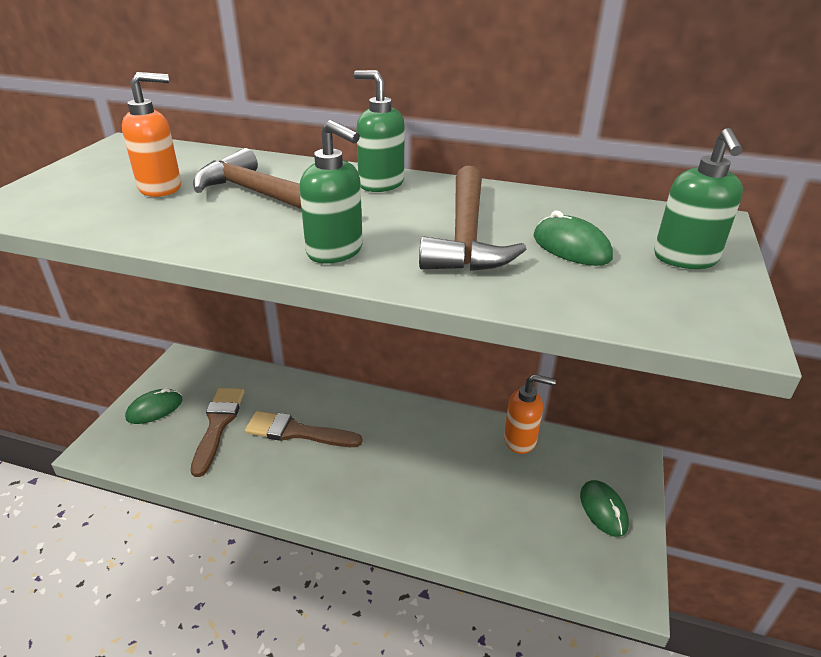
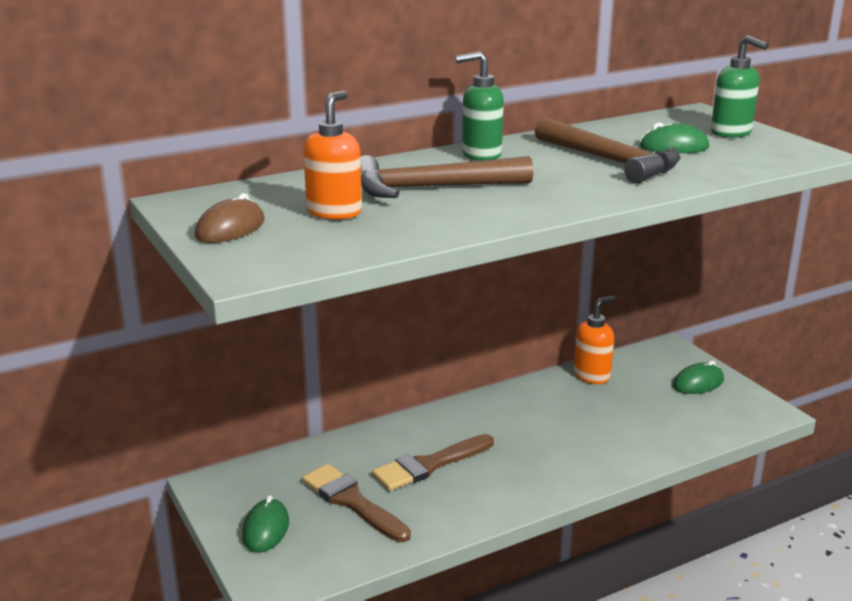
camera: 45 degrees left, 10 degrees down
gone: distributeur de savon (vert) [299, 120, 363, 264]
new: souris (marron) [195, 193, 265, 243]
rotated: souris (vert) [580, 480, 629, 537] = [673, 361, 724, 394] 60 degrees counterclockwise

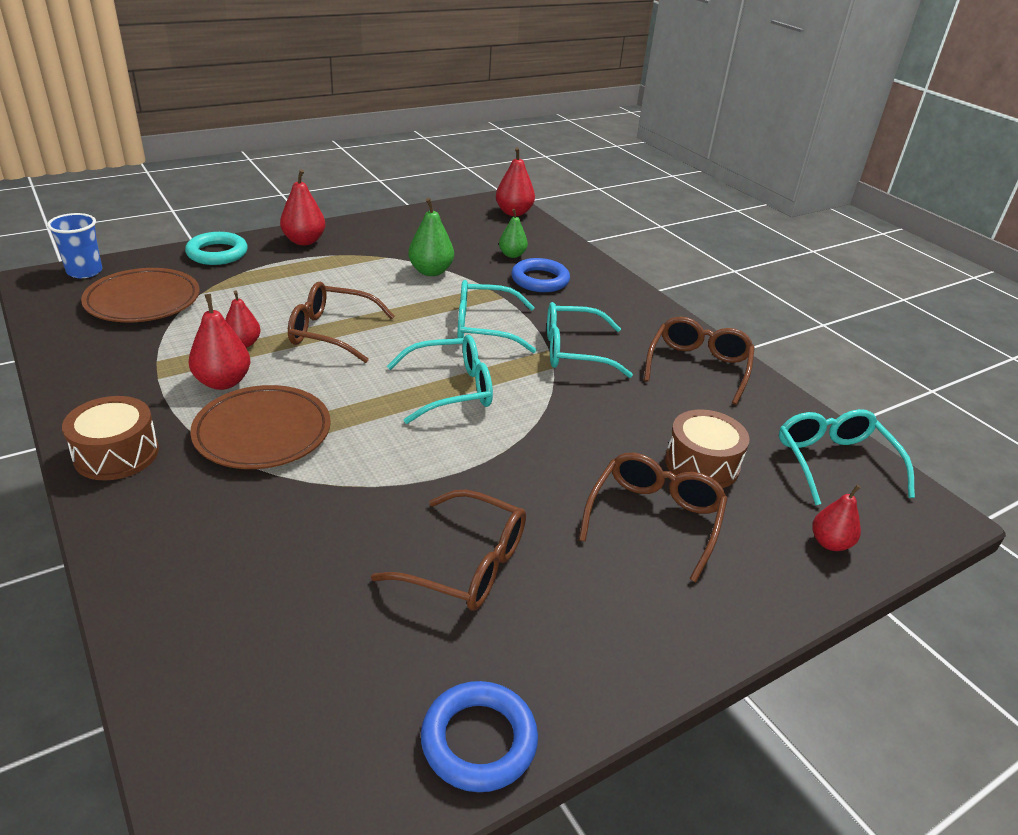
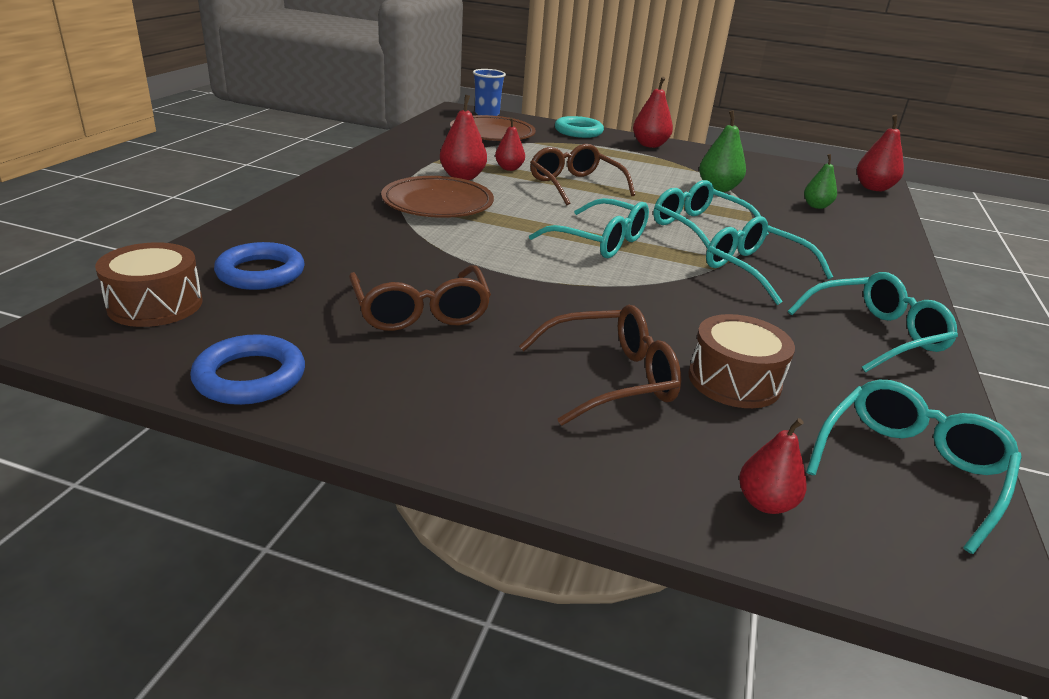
camera: 50 degrees right, 5 degrees down
shifted: tambour (marron) [62, 396, 159, 480] to [95, 242, 202, 327]; anneau (bleu) [511, 258, 570, 292] to [214, 242, 305, 290]
repainted: lunettes (marron) [644, 317, 755, 405] to lunettes (turquoise) [788, 272, 958, 373]

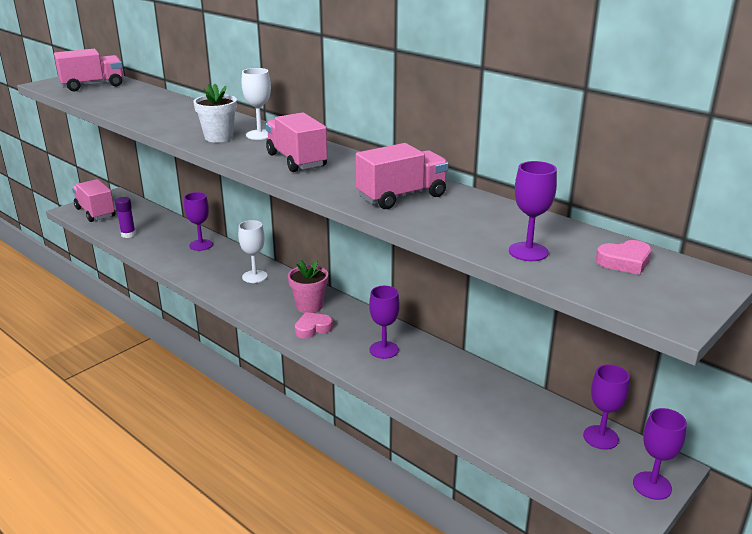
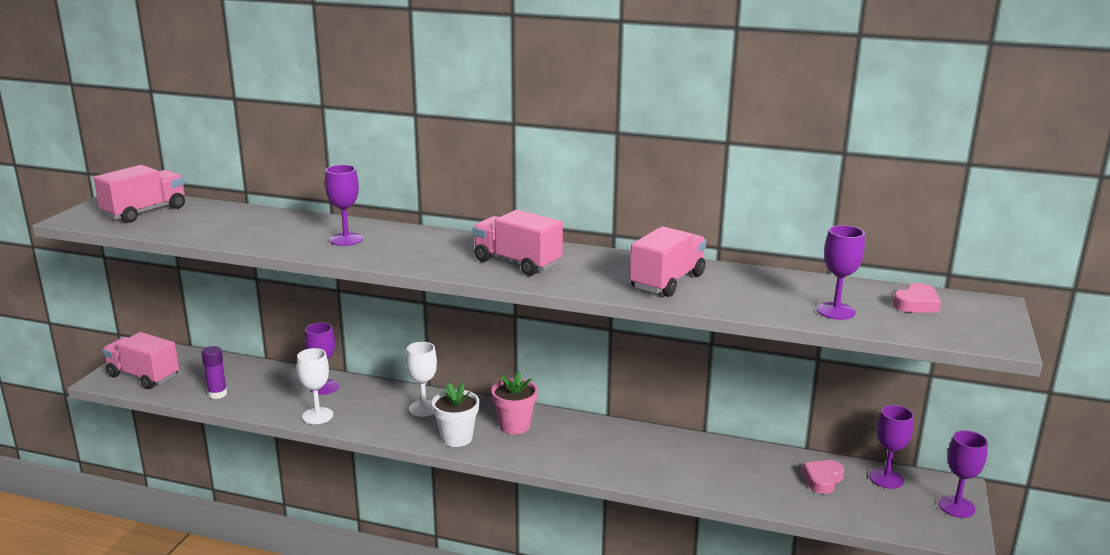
camera: 25 degrees left, 5 degrees down
shifted: pot de fleurs (blanc) [193, 84, 237, 143] to [432, 383, 479, 447]; verre à pied (blanc) [242, 68, 271, 140] to [297, 348, 333, 424]; cœur (rose) [295, 312, 333, 339] to [802, 460, 844, 494]; verre à pied (violet) [369, 286, 400, 359] to [325, 165, 363, 246]

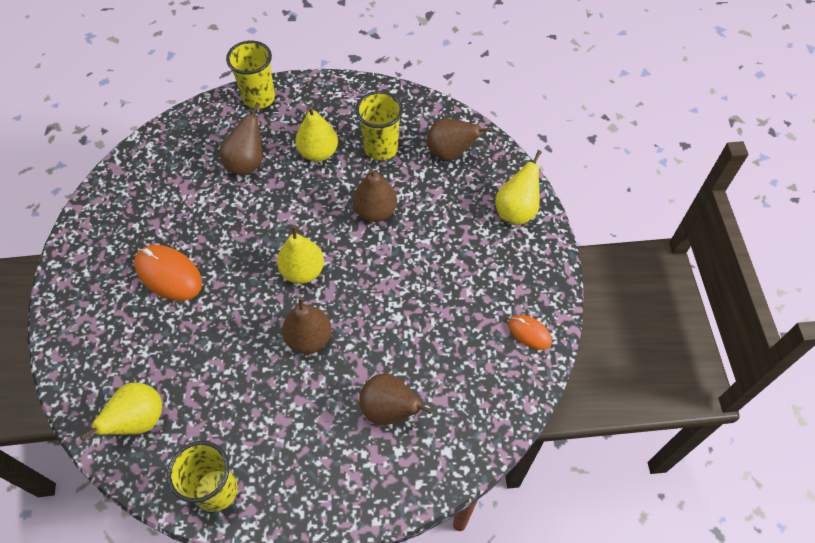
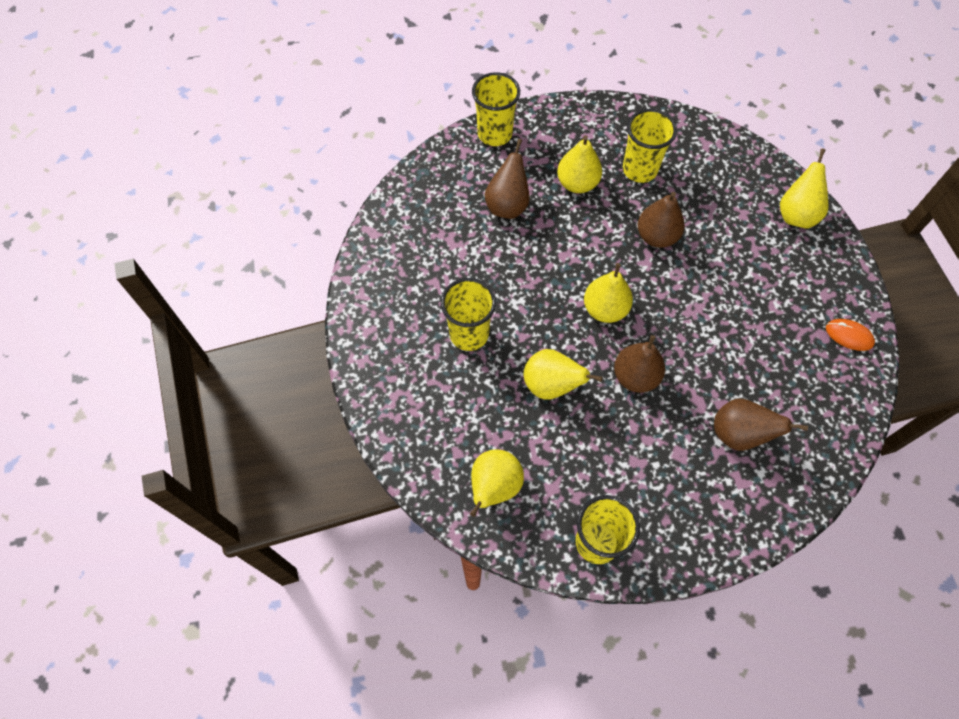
camera: 10 degrees left, 5 degrees up
gone: poire (marron) [427, 118, 493, 161]
new: poire (jaune) [524, 349, 603, 400]
swapped: souris (orange) [134, 245, 202, 301] to gobelet (jaune) [441, 278, 496, 351]

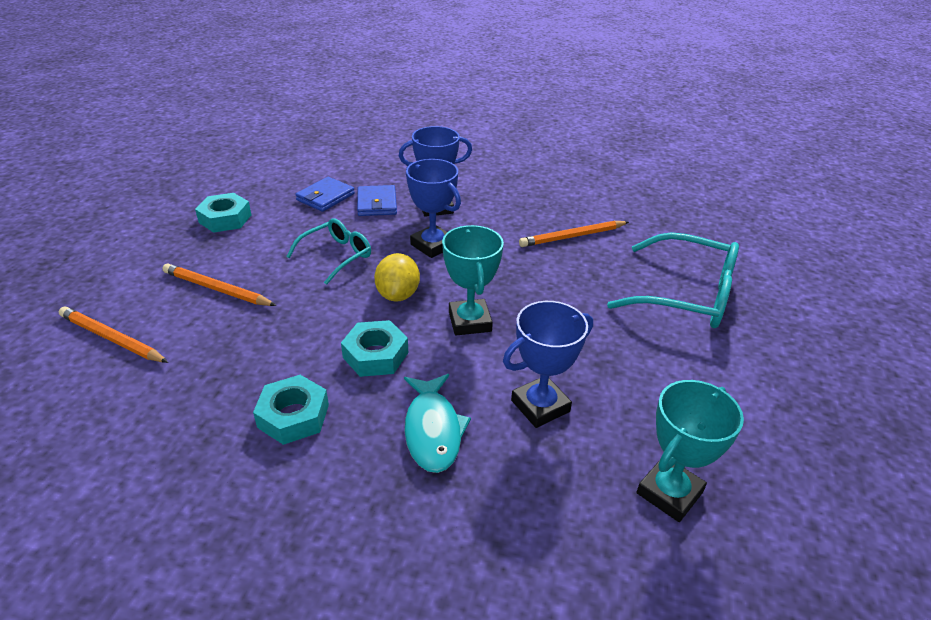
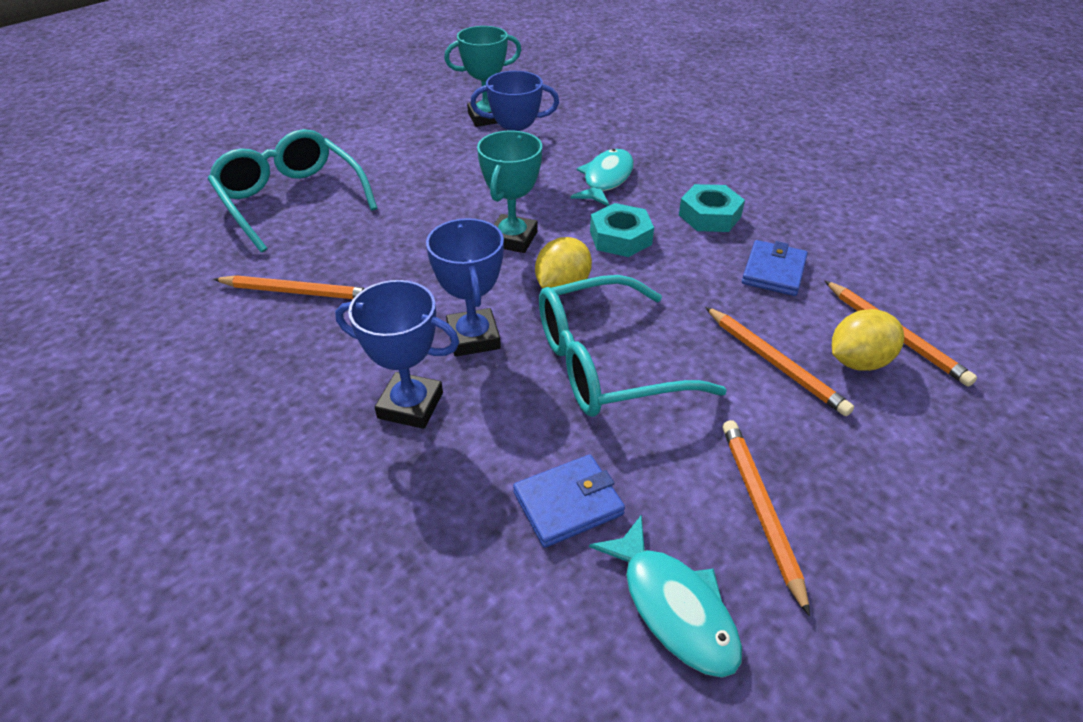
camera: 150 degrees left, 5 degrees up
new: poisson (turquoise) [589, 514, 742, 678]; citron (jaune) [832, 309, 904, 371]
shifted: portefeuille (bleu) [357, 185, 397, 216] to [742, 240, 808, 296]
swapped: écrou (turquoise) [195, 193, 252, 233] to crayon (orange) [723, 420, 810, 616]
scaled: lunettes (turquoise) [286, 218, 371, 285] = [539, 275, 727, 417] x1.69

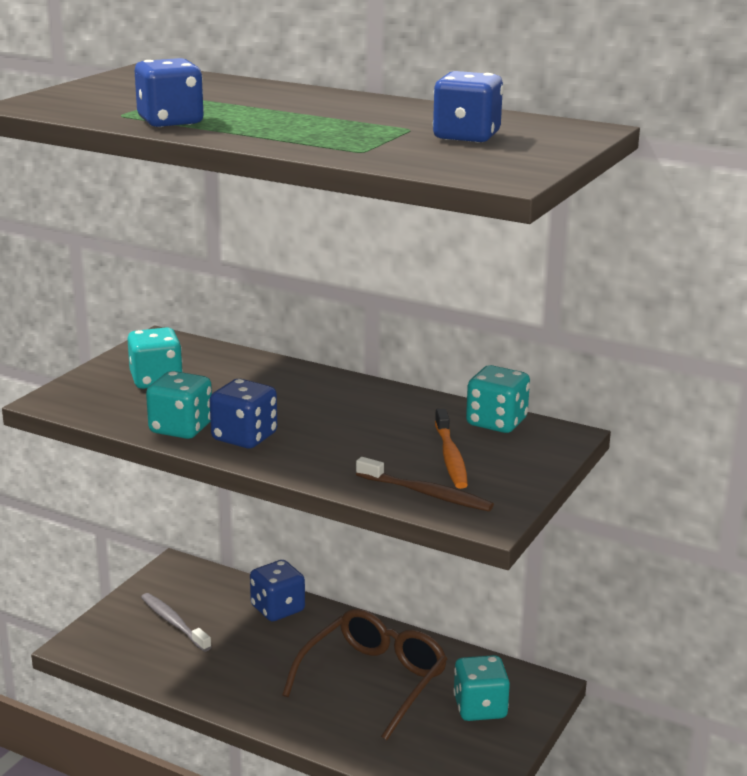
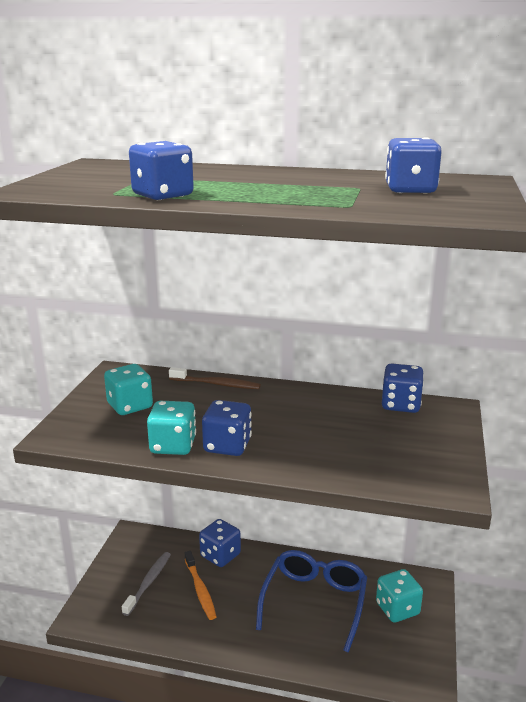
camera: 15 degrees left, 0 degrees up
shifted: brosse à dents (marron) [356, 457, 494, 511] to [169, 367, 261, 389]; brosse à dents (orange) [435, 409, 468, 489] to [185, 551, 216, 620]
repainted: lunettes (marron) [282, 609, 447, 741] to lunettes (bleu) [256, 550, 367, 653]; dé (turquoise) [466, 365, 530, 433] to dé (bleu) [382, 363, 424, 413]
rotated: brosse à dents (gris) [141, 593, 212, 652] = [122, 552, 171, 616] 75 degrees clockwise

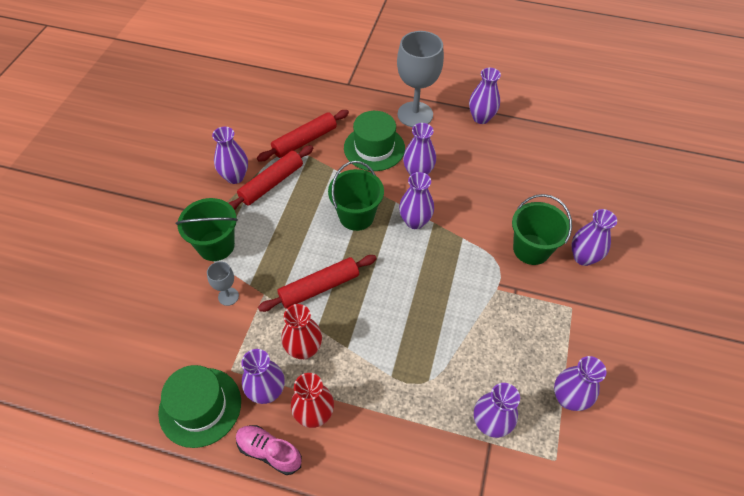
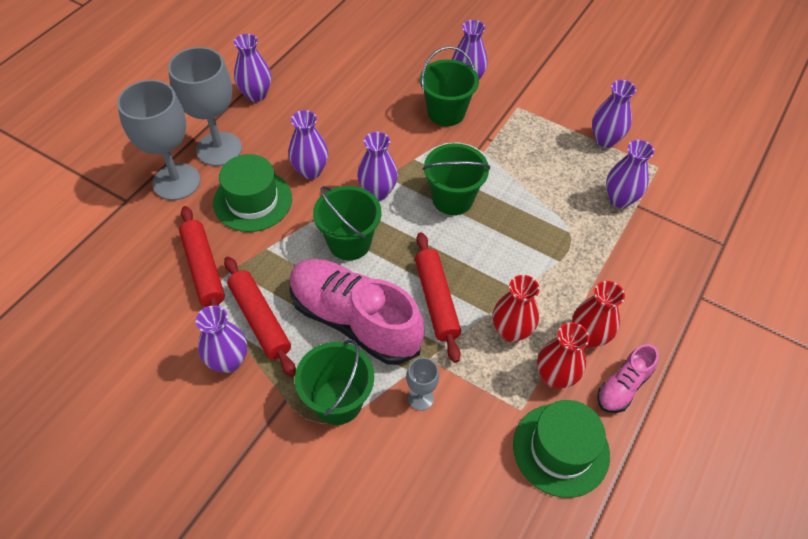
camera: 75 degrees left, 0 degrees up
new: verre à pied (gris) [117, 80, 200, 200]; chaussure (rose) [290, 259, 425, 365]; seau (vert) [423, 143, 490, 215]
repainted: vase (violet) [241, 349, 285, 404] to vase (rouge) [537, 322, 589, 389]

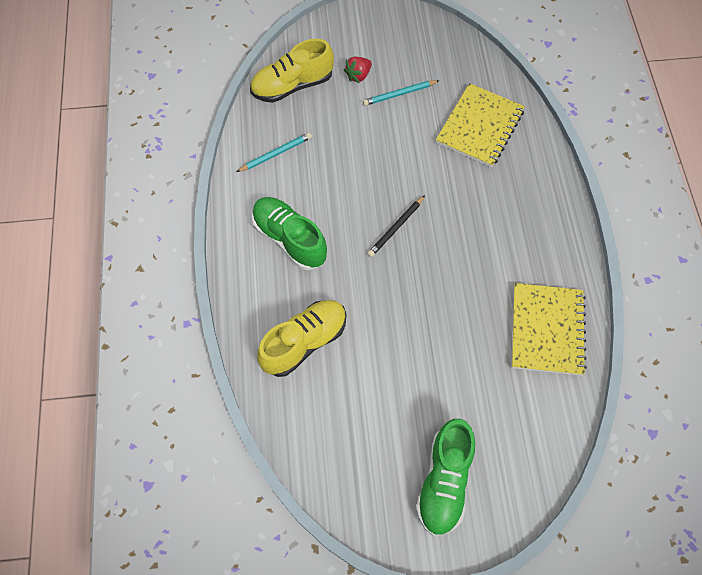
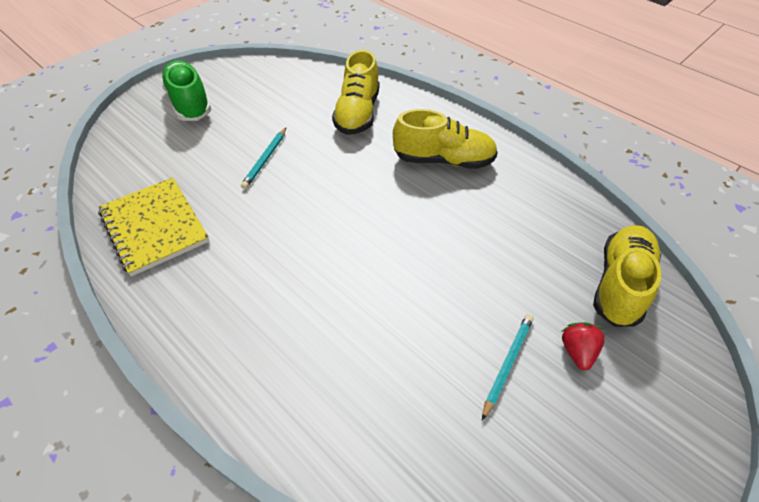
camera: 140 degrees right, 15 degrees down
gone: crayon (noir) [367, 195, 425, 257]; carnet (jaune) [436, 83, 525, 167]
shifted: crayon (turquoise) [236, 133, 312, 172] to [241, 128, 286, 189]
repainted: chaussure (vert) [252, 197, 327, 270] to chaussure (jaune) [393, 109, 498, 169]

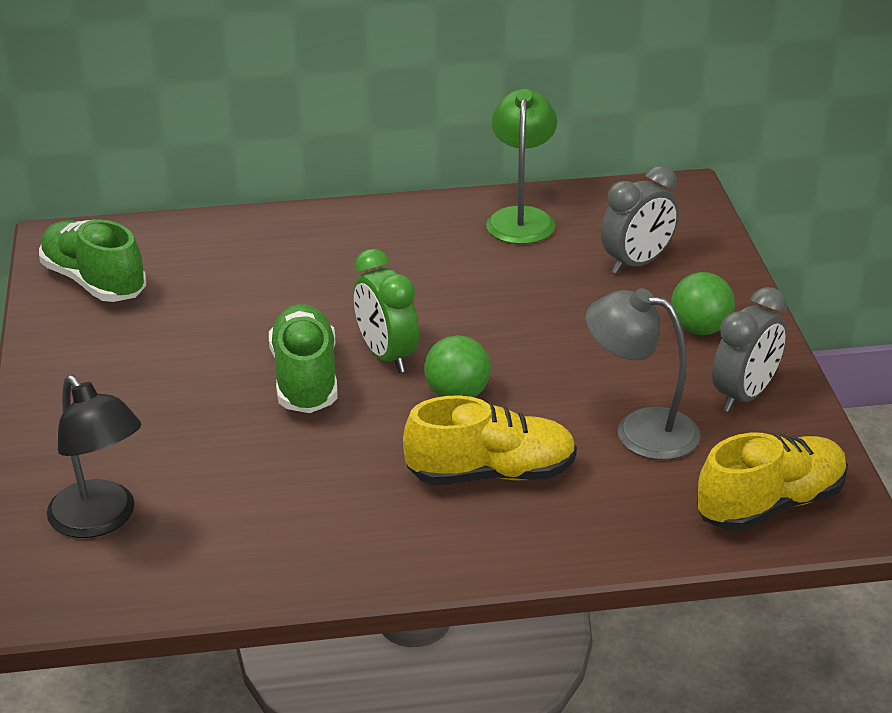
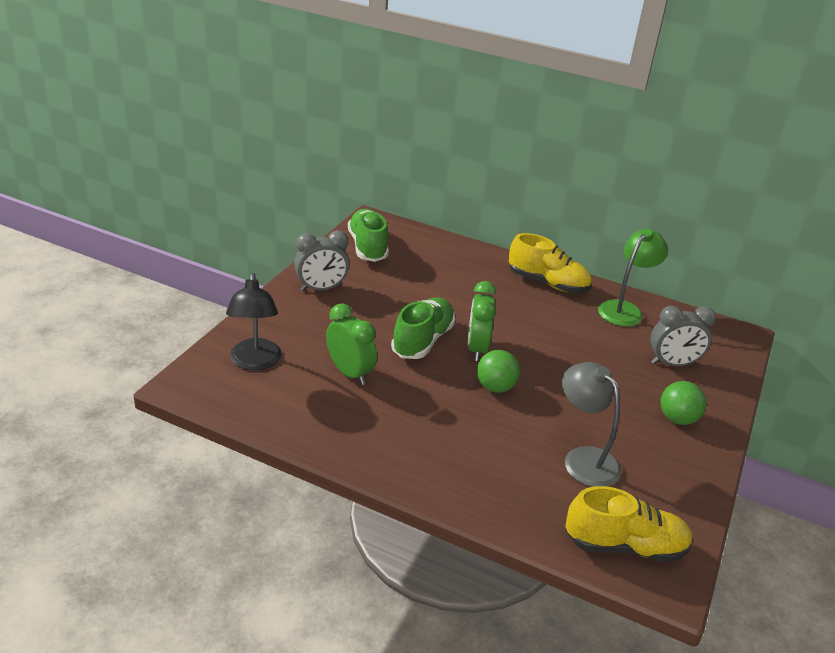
camera: 30 degrees right, 0 degrees up
new: réveil (vert) [326, 303, 377, 385]
shifted: chaussure (jaune) [403, 395, 577, 485] to [509, 233, 592, 293]; réveil (gris) [712, 287, 787, 412] to [294, 231, 350, 291]

